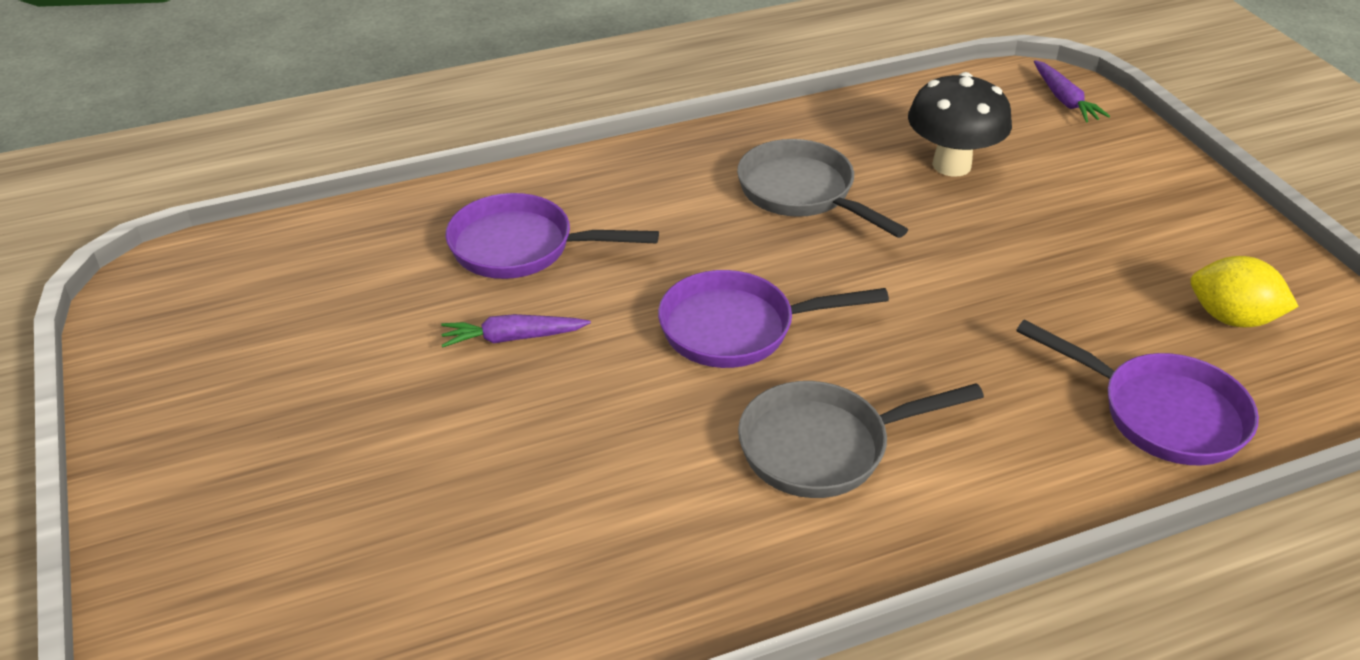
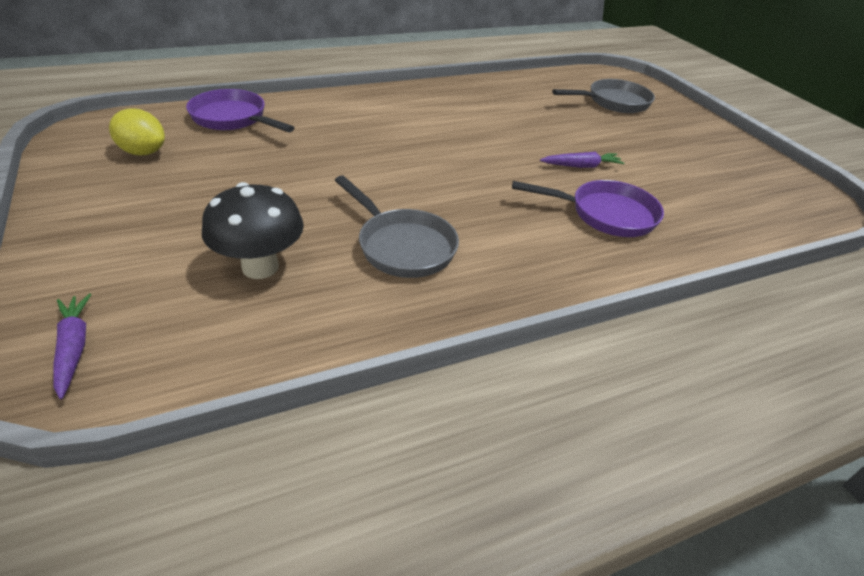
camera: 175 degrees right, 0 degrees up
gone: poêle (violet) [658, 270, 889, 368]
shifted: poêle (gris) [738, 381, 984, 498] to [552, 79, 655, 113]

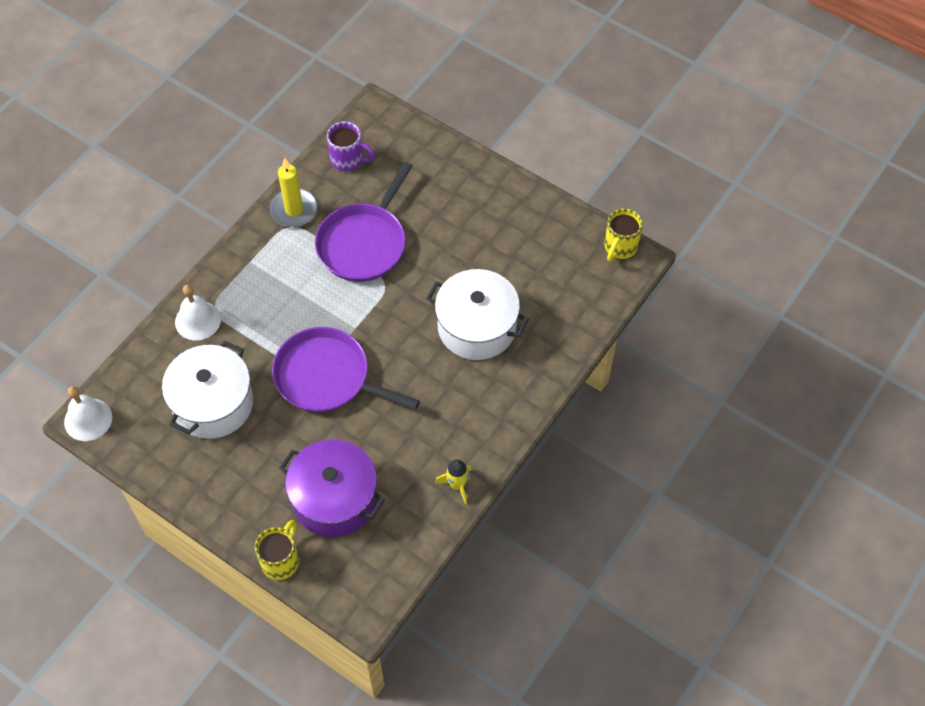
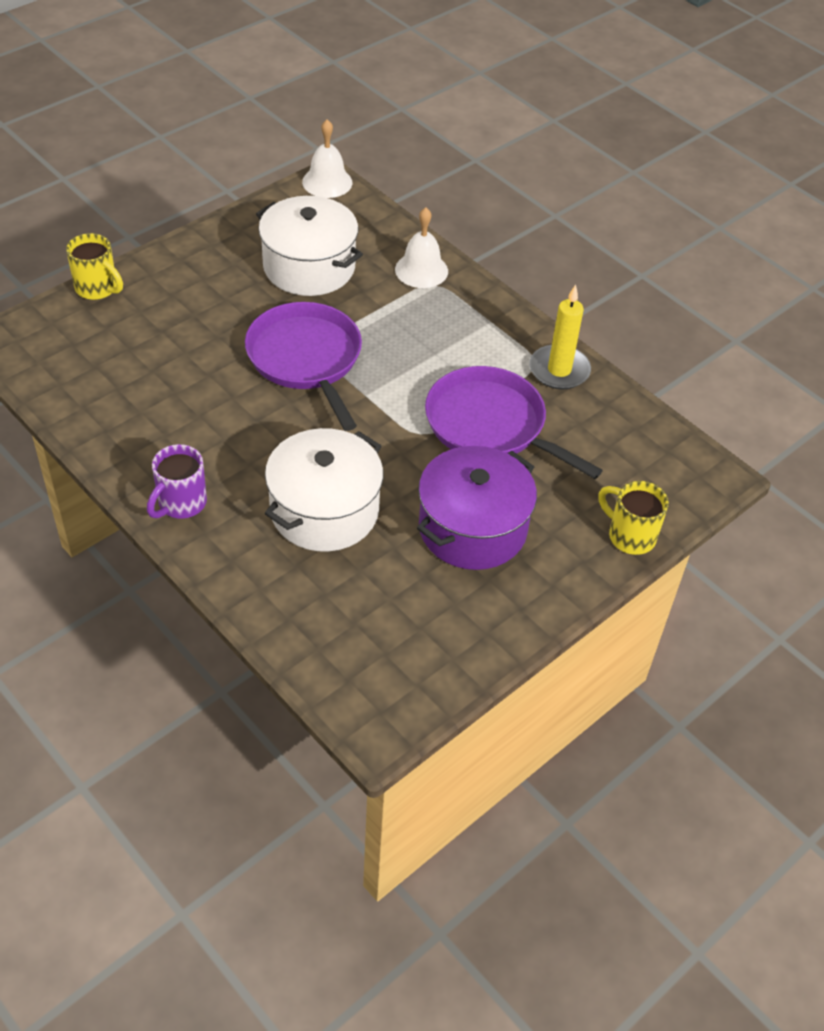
camera: 100 degrees right, 10 degrees down
gone: fusée (jaune) [435, 460, 472, 505]
shifted: marmite (violet) [279, 439, 385, 537] to [417, 446, 537, 570]; tasse (violet) [327, 121, 376, 171] to [147, 444, 207, 519]; tasse (jaune) [604, 208, 643, 262] to [598, 481, 669, 555]
rotated: poêle (violet) [272, 327, 420, 412] = [245, 302, 362, 431] 60 degrees counterclockwise

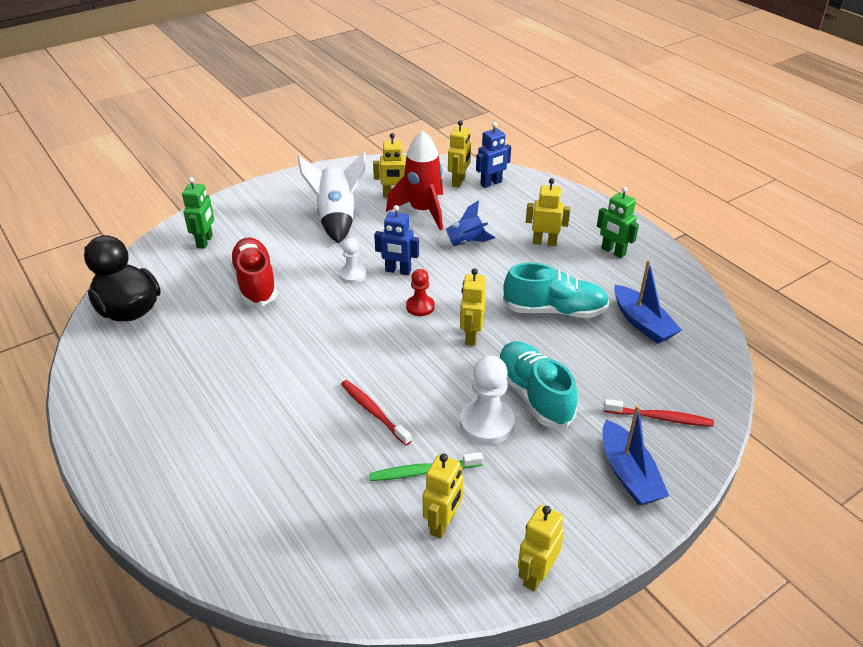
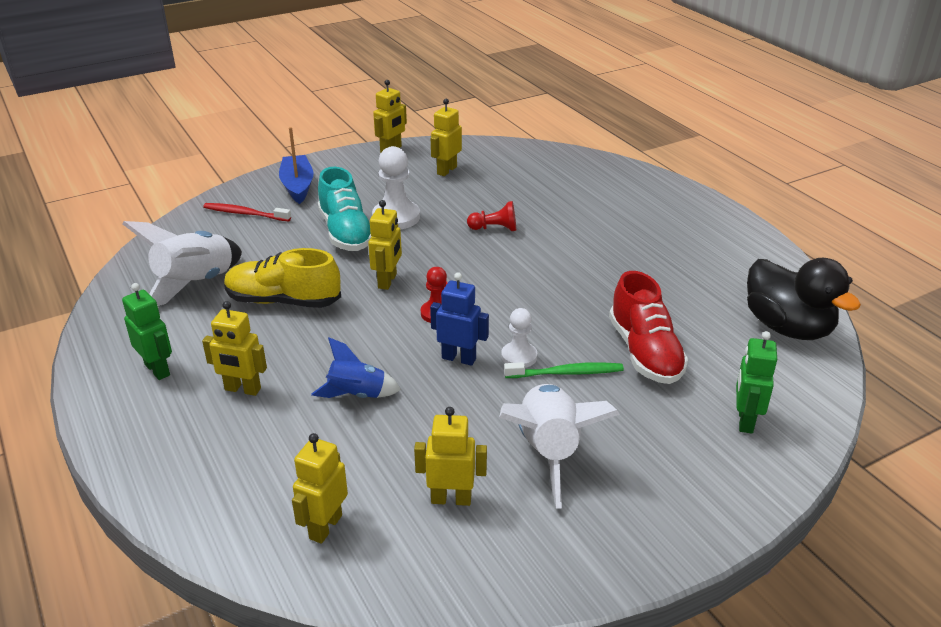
camera: 175 degrees left, 5 degrees down
gone: fusée (rouge) [386, 130, 443, 230]; robot (bleu) [476, 122, 511, 188]
shifted: brosse à dents (vert) [369, 452, 483, 481] to [504, 362, 624, 378]
swapped: brosse à dents (rouge) [341, 380, 412, 445] to pion (rouge) [467, 201, 516, 231]; bateau (bleu) [614, 260, 682, 344] to fusée (blanc) [122, 221, 242, 306]
repainted: chaussure (turquoise) [503, 262, 609, 318] to chaussure (jaune) [224, 248, 341, 308]

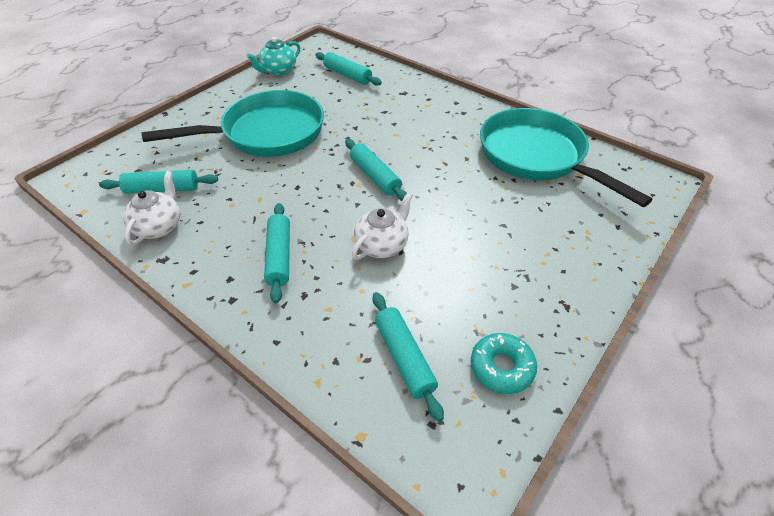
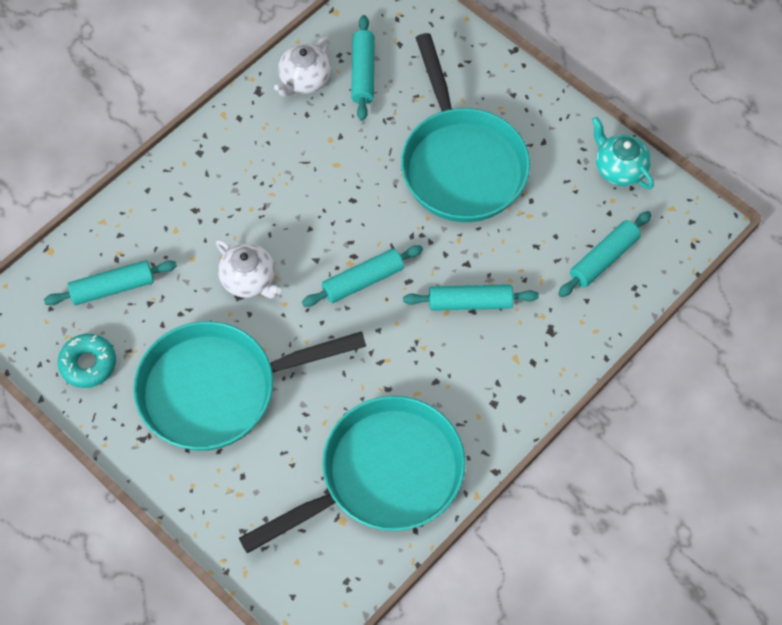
camera: 95 degrees right, 15 degrees up
new: poêle (turquoise) [133, 321, 366, 451]
shifted: rouleau à pâtisserie (turquoise) [264, 203, 290, 303] to [403, 284, 539, 311]
rotated: théière (blanc) [123, 171, 180, 245] = [274, 37, 331, 97] 105 degrees clockwise

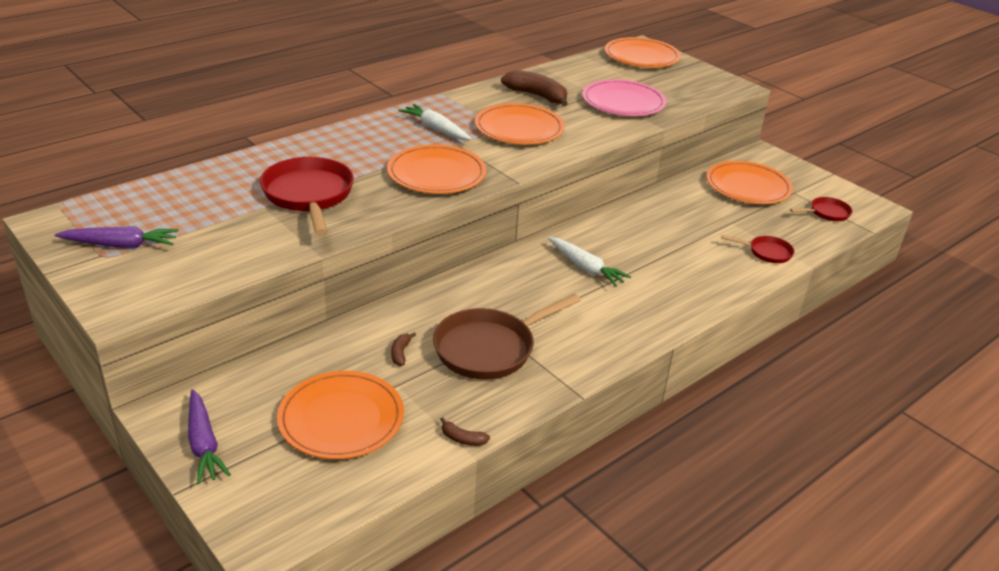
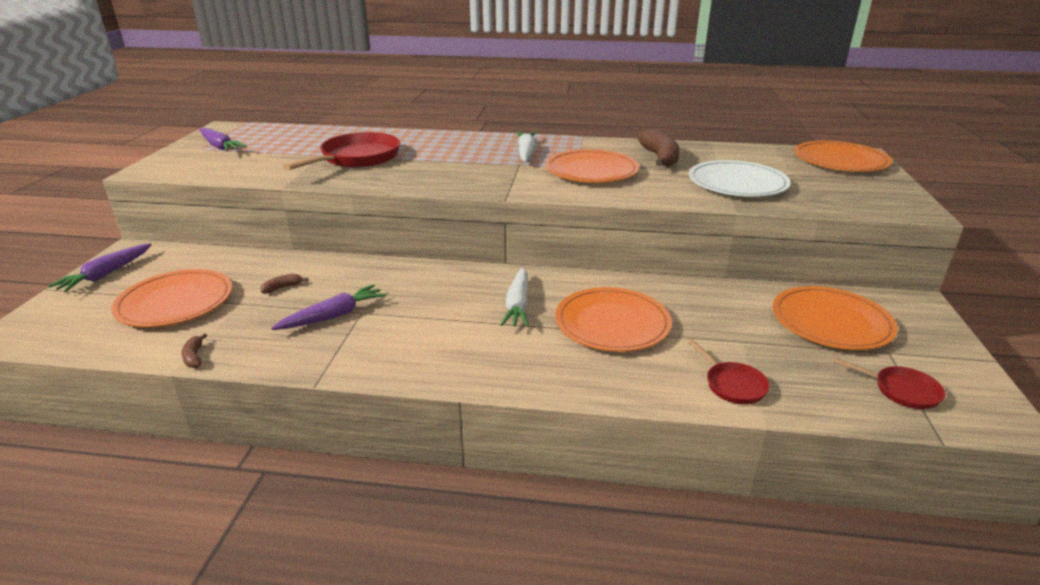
camera: 50 degrees right, 5 degrees down
shifted: assiette (orange) [387, 144, 486, 194] to [555, 287, 672, 352]
swapped: poêle (marron) [433, 294, 581, 380] to carotte (violet) [271, 284, 386, 330]
repainted: assiette (rose) [582, 79, 667, 116] to assiette (blanc) [689, 160, 791, 197]

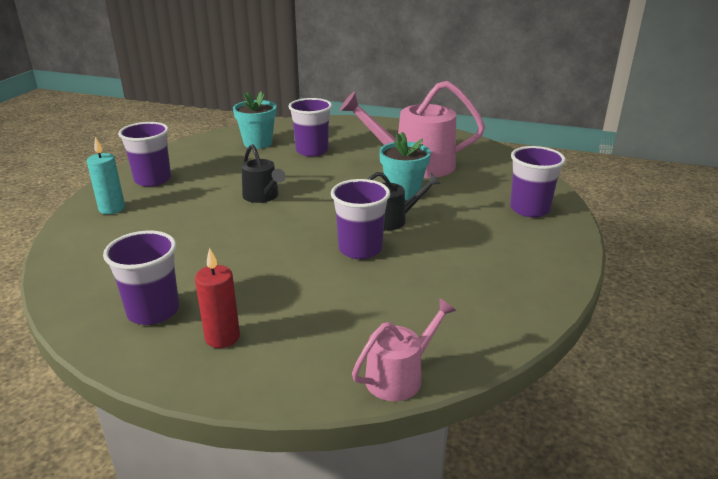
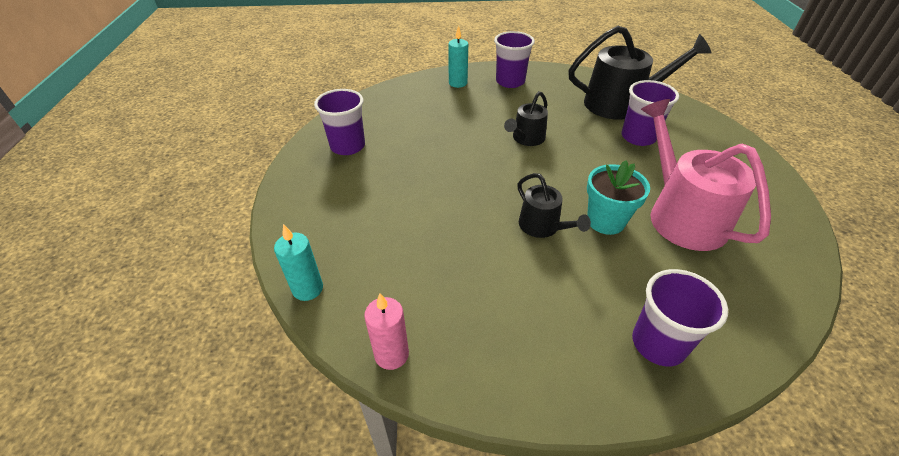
camera: 70 degrees right, 15 degrees up
gone: bougie (rouge) [195, 248, 240, 348]; gobelet (violet) [331, 179, 390, 259]
new: bougie (rose) [364, 293, 409, 370]
swapped: pot de fleurs (turquoise) [233, 92, 277, 149] to arrosoir (noir) [568, 26, 711, 120]; arrosoir (rose) [352, 298, 457, 401] to bougie (turquoise) [274, 224, 323, 301]

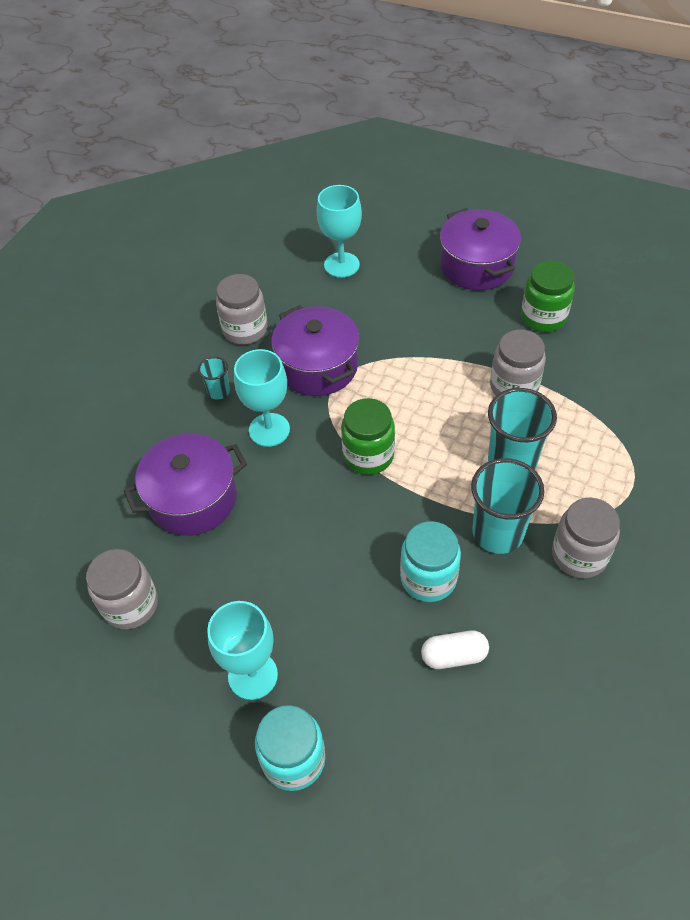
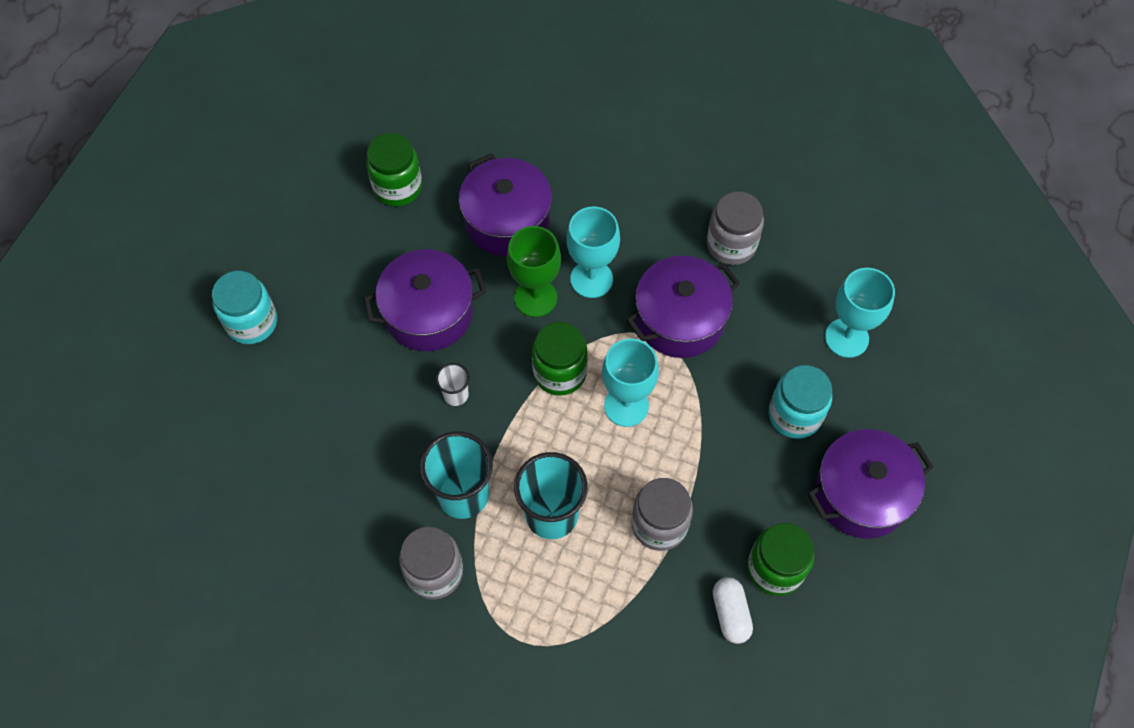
camera: 85 degrees right, 10 degrees up
gone: gobelet (turquoise) [198, 357, 230, 400]
new: marmite (violet) [363, 250, 486, 351]; gobelet (blanc) [436, 363, 470, 406]; verre à pied (vert) [507, 226, 561, 317]
shifted: verre à pied (turquoise) [207, 601, 278, 700] to [602, 339, 659, 427]; bocal (turquoise) [400, 521, 461, 602] to [769, 365, 832, 439]; gélule (blanc) [421, 631, 489, 669] to [713, 577, 753, 644]
repainted: bocal (gris) [86, 549, 158, 630] to bocal (vert) [366, 133, 422, 206]

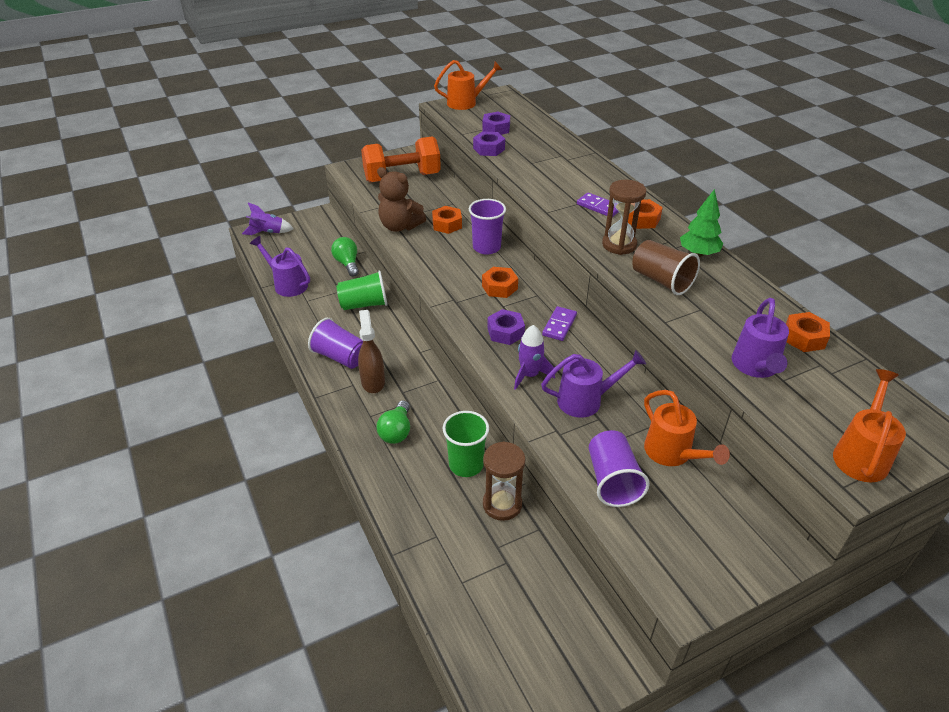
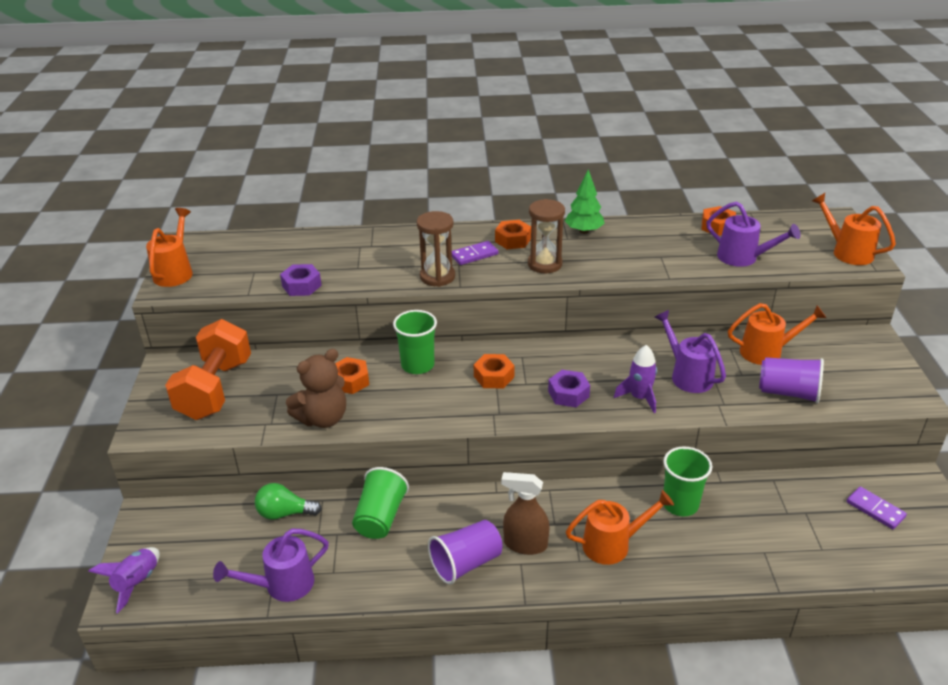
camera: 65 degrees left, 5 degrees down
gone: écrou (violet) [482, 112, 510, 135]; gobelet (marron) [633, 240, 700, 295]
shifted: sablier (marron) [483, 441, 526, 521] to [417, 211, 455, 287]; domino (violet) [542, 306, 577, 341] to [847, 486, 907, 530]
swapped: ampoule (vert) [376, 400, 410, 444] to arrosoir (orange) [566, 490, 674, 565]
repainted: gobelet (violet) [469, 199, 506, 255] to gobelet (vert) [393, 310, 437, 374]
rotated: arrosoir (violet) [541, 350, 646, 418] = [655, 310, 726, 393] 45 degrees counterclockwise

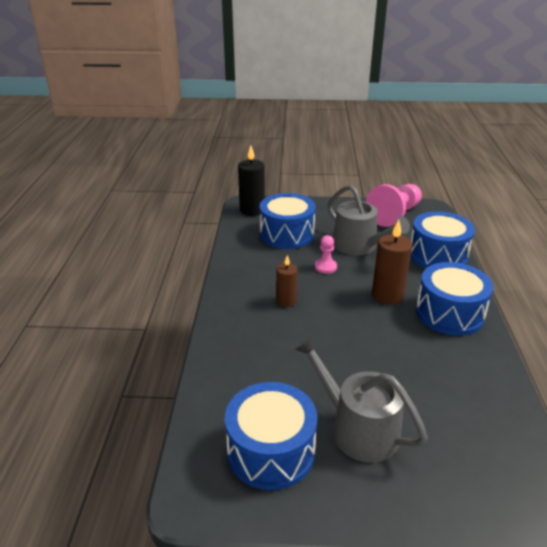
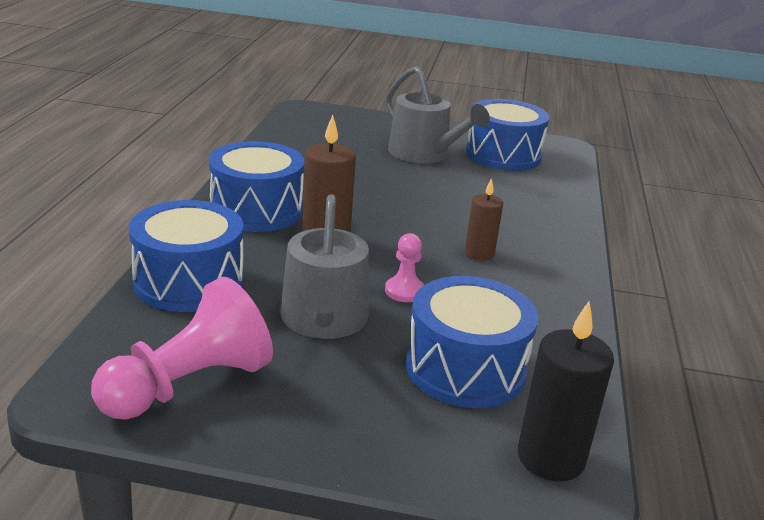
camera: 175 degrees left, 5 degrees down
rotated: arrosoir (gris) [328, 185, 410, 255] = [280, 194, 369, 339] 150 degrees counterclockwise

